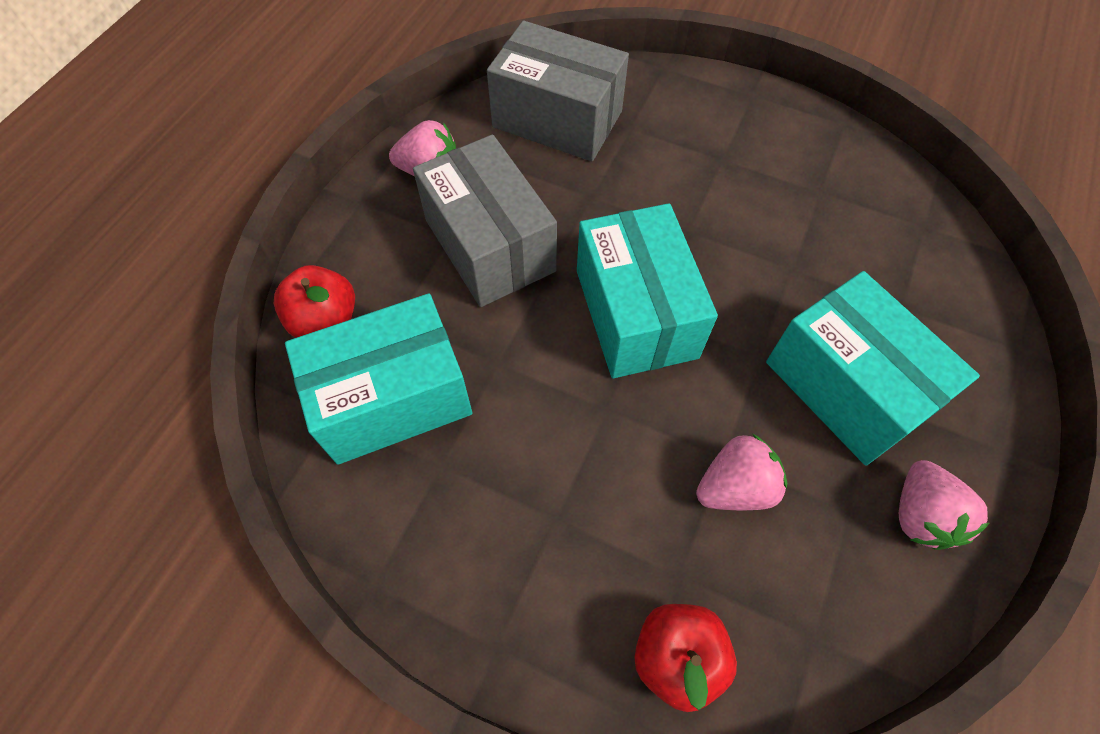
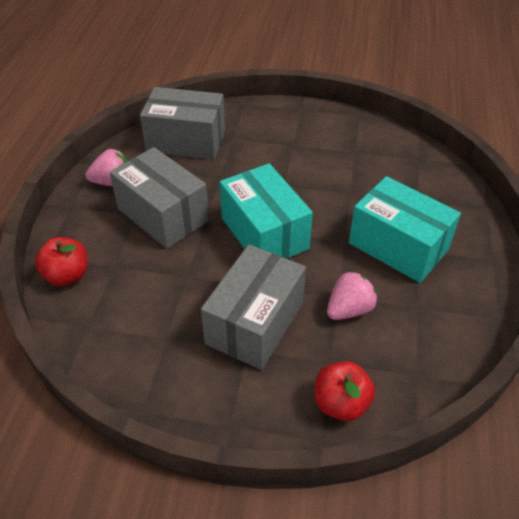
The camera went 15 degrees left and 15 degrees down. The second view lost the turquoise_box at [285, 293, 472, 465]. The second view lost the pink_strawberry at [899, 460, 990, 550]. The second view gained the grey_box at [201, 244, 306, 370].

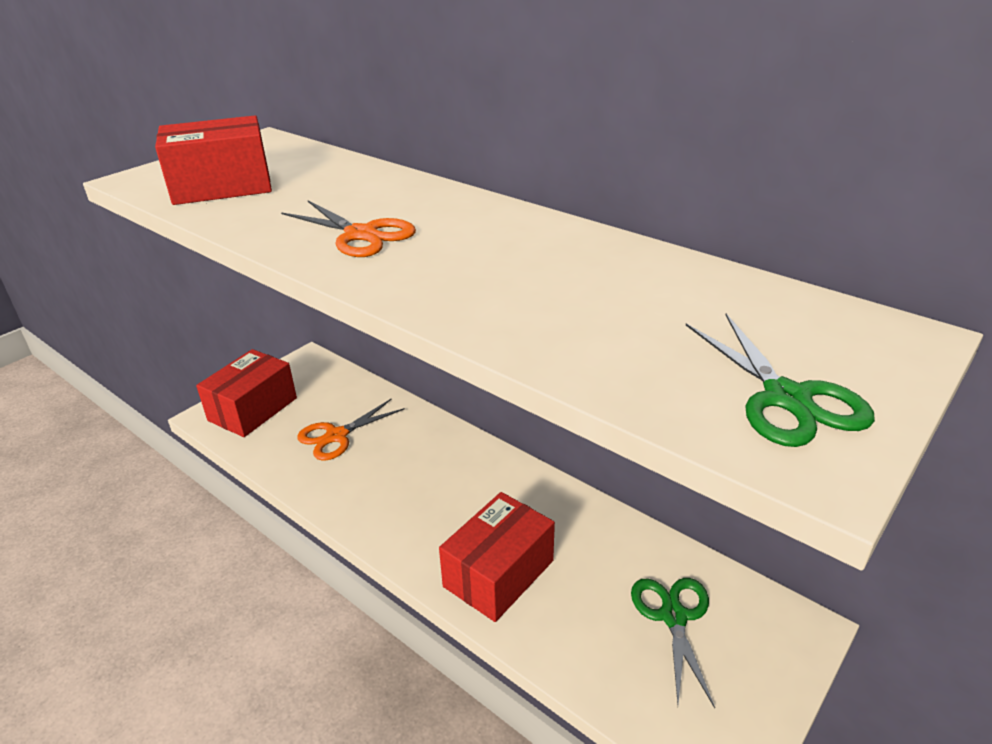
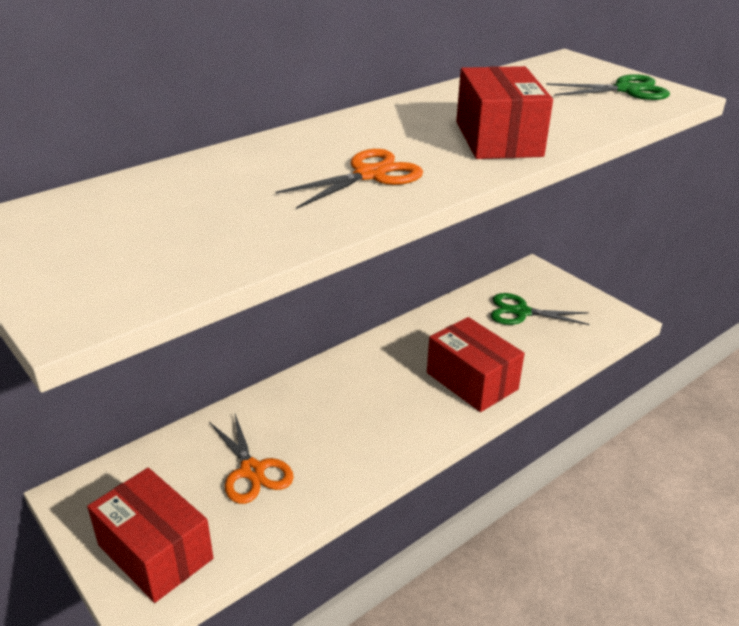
The camera went 80 degrees left and 0 degrees up. The red_box ended up elsewhere, having gone from [155, 115, 272, 205] to [456, 66, 553, 159].

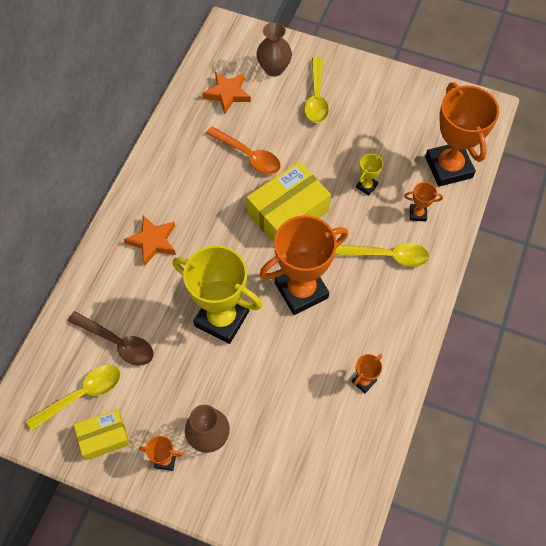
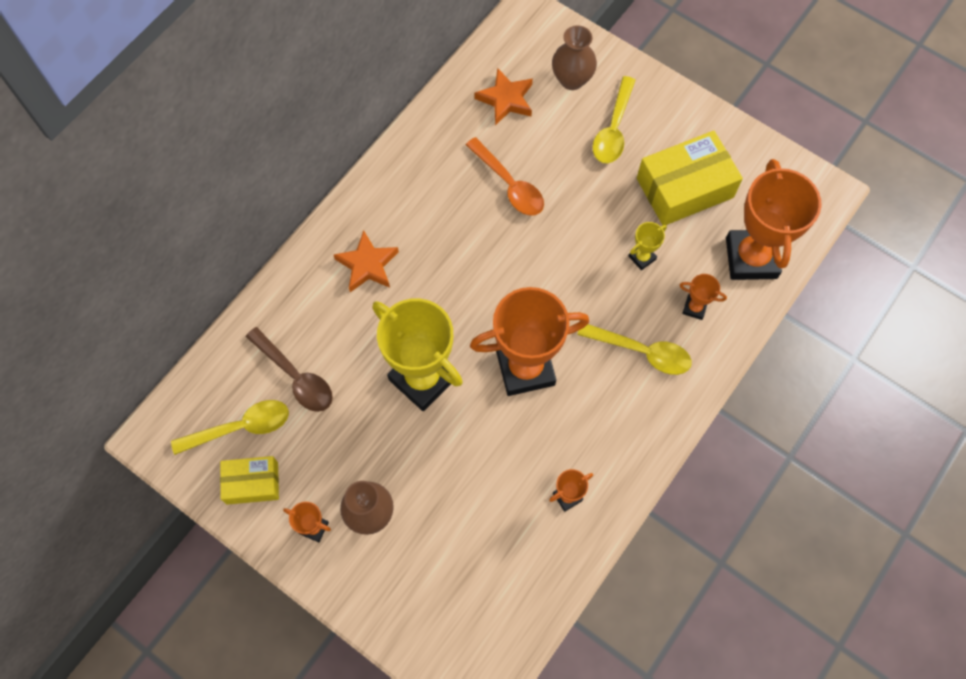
The camera went 15 degrees right and 5 degrees up. The yellow_box ended up elsewhere, having gone from [246, 161, 331, 243] to [637, 131, 743, 225].

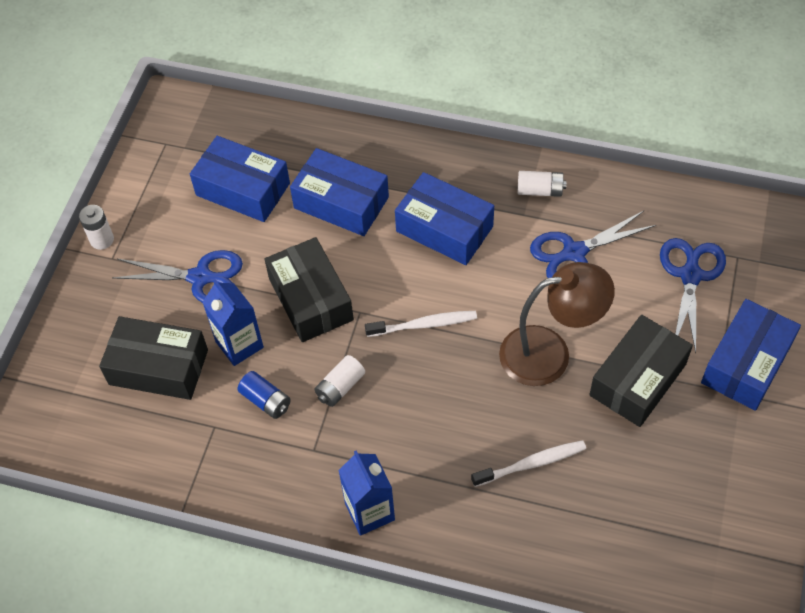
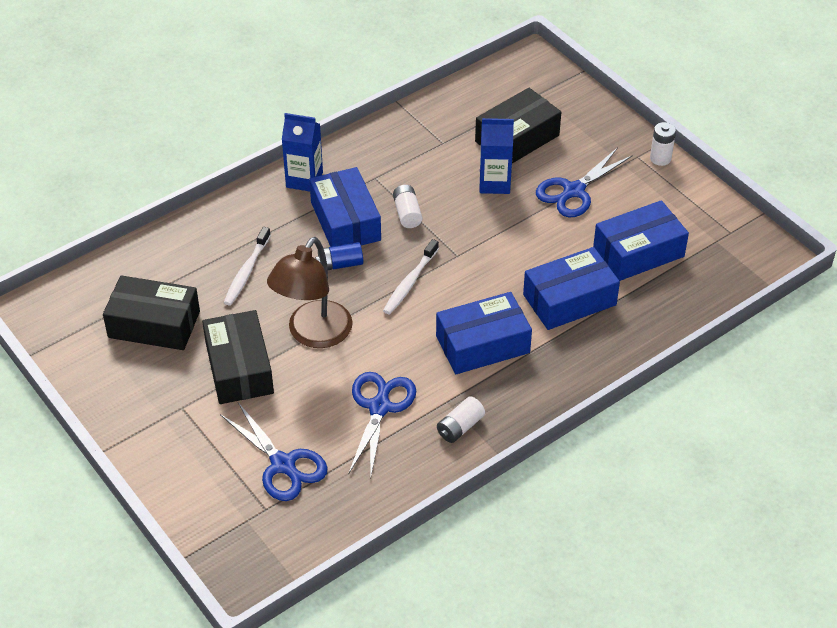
The camera went 125 degrees right and 10 degrees down. The blue_battery ended up elsewhere, having gone from [238, 371, 291, 419] to [316, 242, 363, 270]. The black_box ended up elsewhere, having gone from [264, 237, 354, 342] to [103, 275, 200, 350]. The blue_box ended up elsewhere, having gone from [701, 299, 801, 411] to [309, 167, 381, 247].

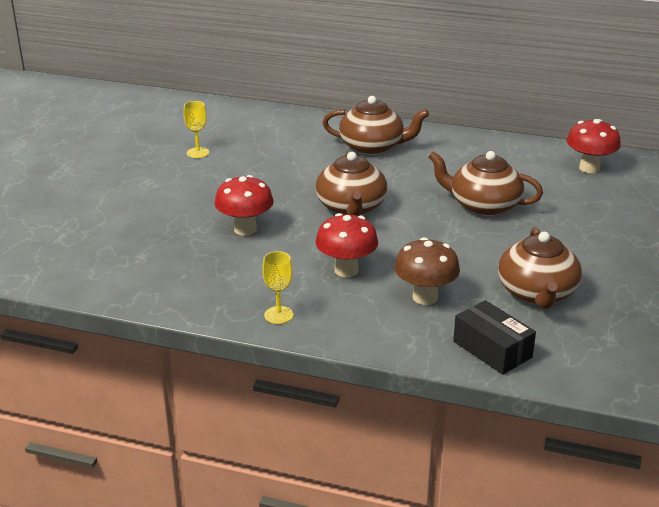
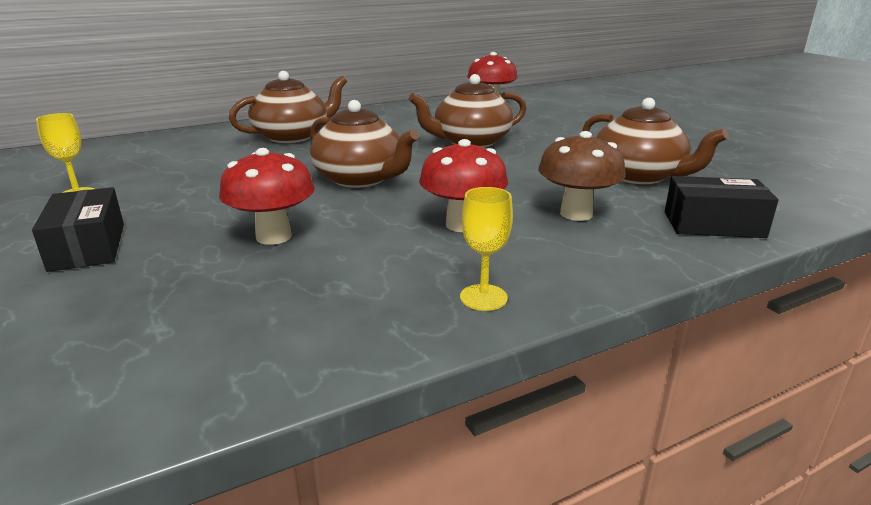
The camera went 45 degrees left and 5 degrees down. The second view gained the black_box at [32, 187, 124, 272].

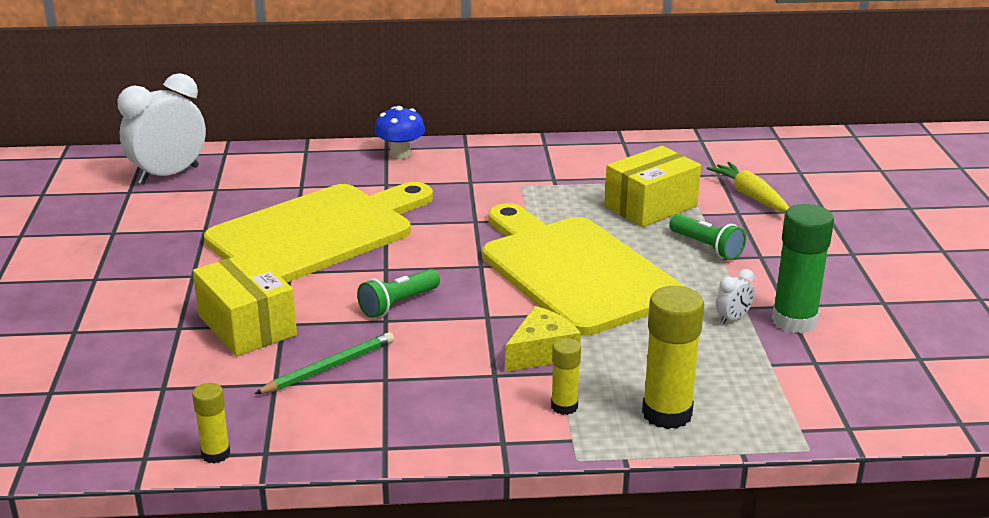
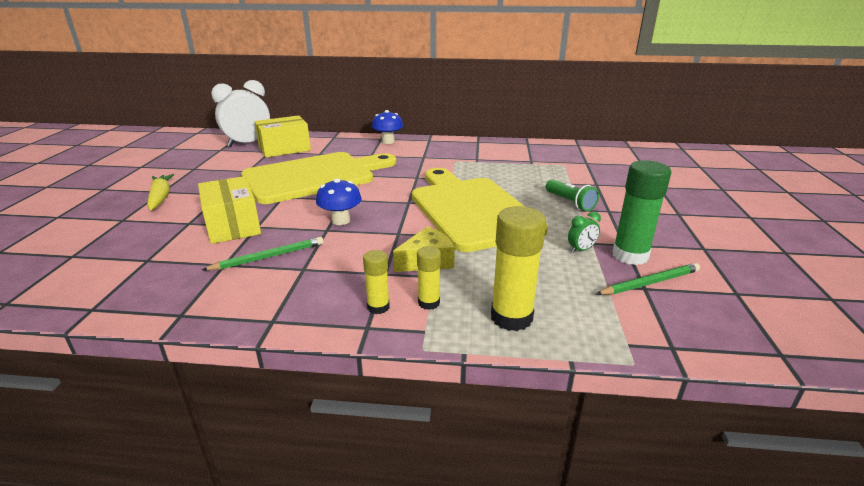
The camera went 10 degrees right and 0 degrees up. The second view gained the green_pencil at [596, 263, 700, 295]. The yellow_glue_stick ended up elsewhere, having gone from [192, 383, 230, 464] to [363, 250, 390, 314]. The yellow_box ended up elsewhere, having gone from [604, 146, 701, 227] to [255, 115, 311, 158]. The yellow_carrot ended up elsewhere, having gone from [707, 162, 789, 212] to [147, 174, 175, 210]. Where the green_flashlight stood at [357, 269, 440, 318], the blue_mushroom came to stand at [316, 178, 362, 225]. What was the white_clock at [716, 269, 755, 324] turned into the green_clock at [568, 212, 601, 253].

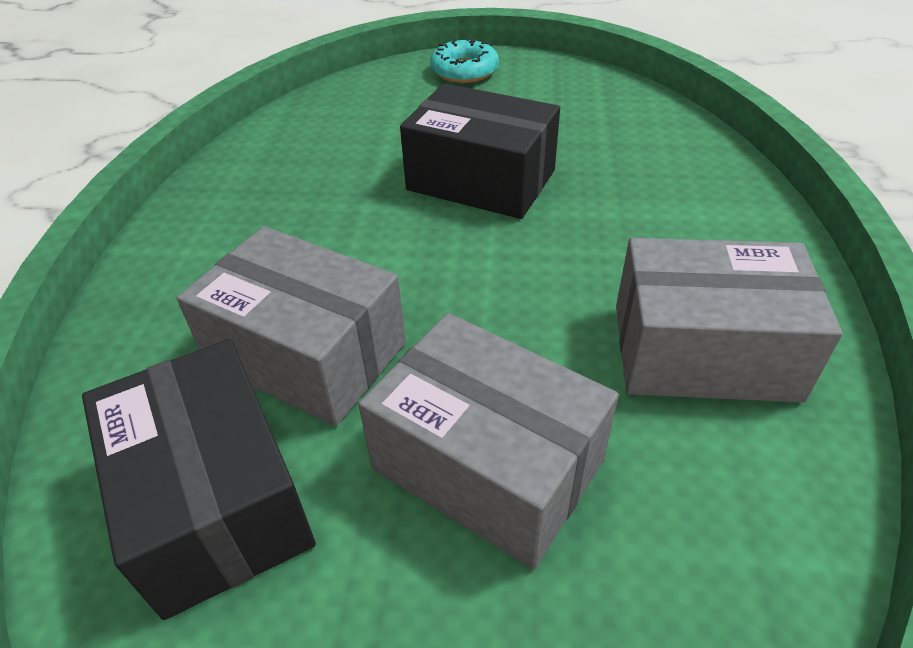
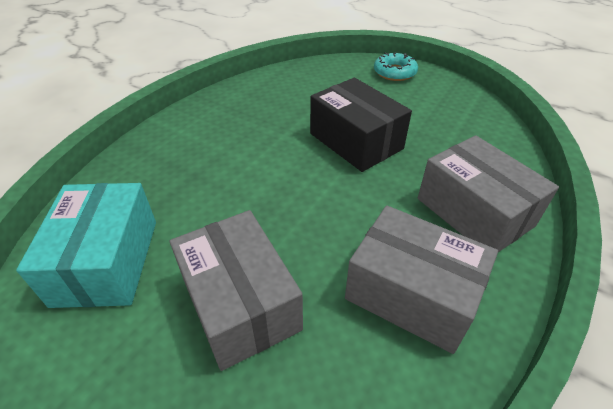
The camera went 25 degrees right and 0 degrees up. The grey_box ended up elsewhere, having gone from [177, 226, 406, 426] to [418, 135, 559, 252]. What was the black_box at [82, 339, 316, 620] turned into the turquoise_box at [16, 183, 156, 308].

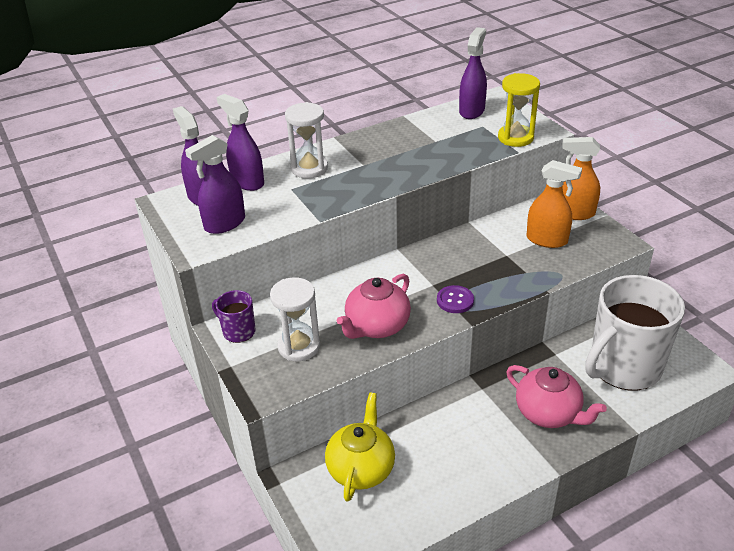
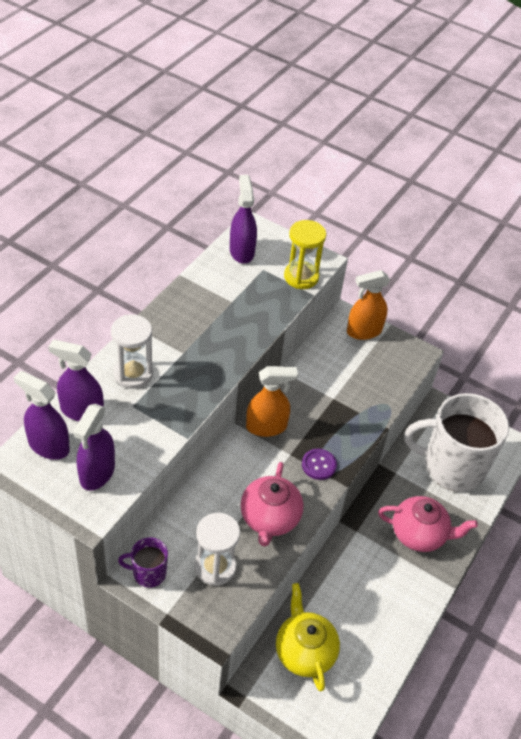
The camera went 35 degrees left and 10 degrees up. The orange_spray_bottle ended up elsewhere, having gone from [526, 160, 582, 248] to [246, 366, 298, 437]. The white_mug at [585, 275, 685, 391] ended up facing another way, 75 degrees clockwise from before.

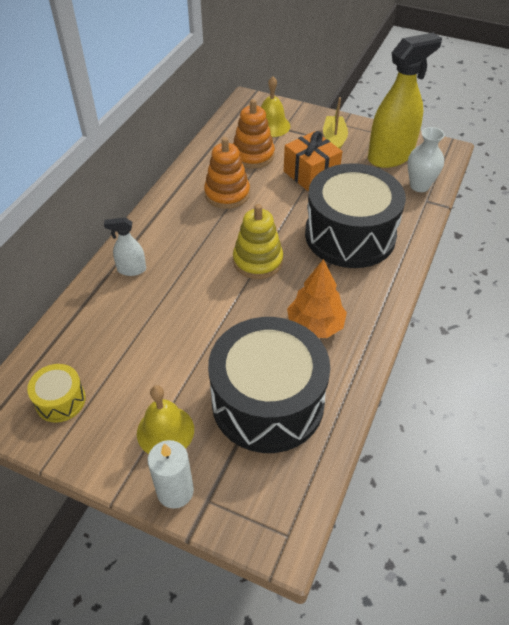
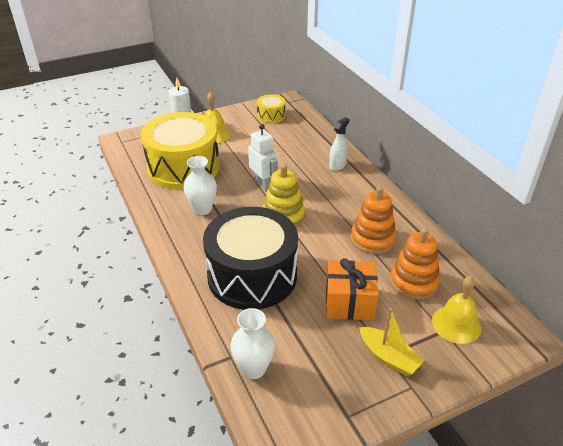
The camera went 130 degrees right and 10 degrees down. The second view lost the yellow_spray_bottle at [368, 33, 442, 168]. The second view gained the white_robot at [248, 124, 278, 192]. Where the orange_tree stood at [287, 259, 347, 338], the white_vase came to stand at [183, 156, 217, 215]. What was the black_drum at [208, 317, 330, 453] turned into the yellow_drum at [141, 112, 220, 189].

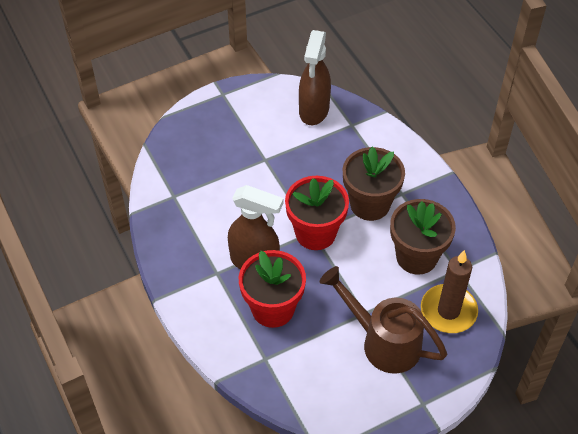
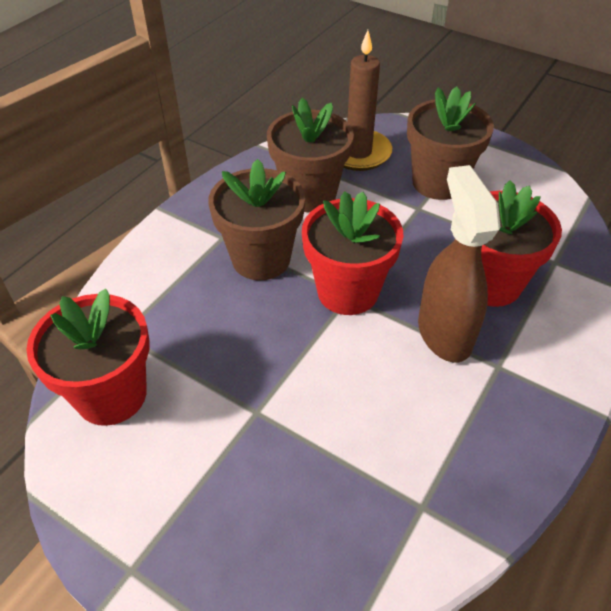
The camera went 120 degrees left and 5 degrees down. Where the brown_spray_bottle stood at [299, 30, 331, 125], the red_flower_pot came to stand at [26, 289, 149, 426]. Where the brown_watering_can stood at [320, 266, 447, 373], the brown_flower_pot came to stand at [407, 86, 494, 200].

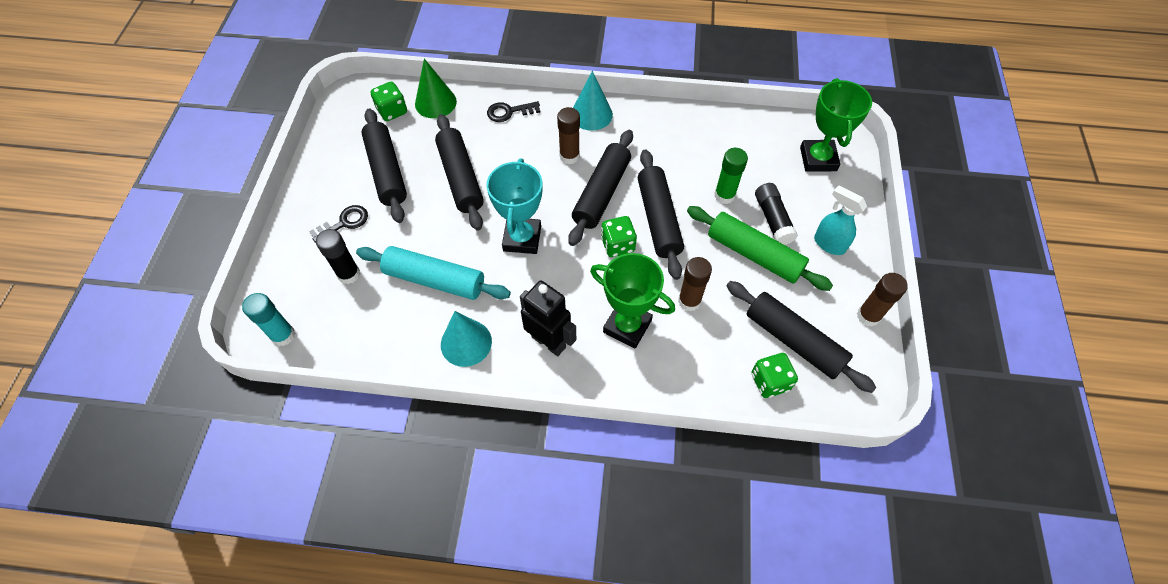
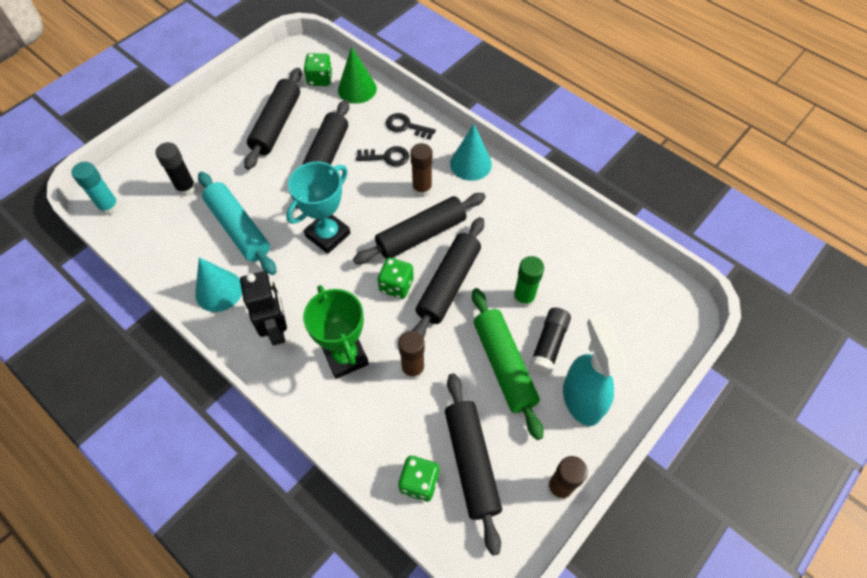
The camera went 35 degrees right and 0 degrees up. The second view lost the green_trophy at [800, 78, 872, 172]. The black_key ended up elsewhere, having gone from [309, 205, 368, 243] to [356, 146, 409, 166]. The size of the turquoise_spray_bottle at [814, 185, 867, 255] changed by a factor of 1.52.

